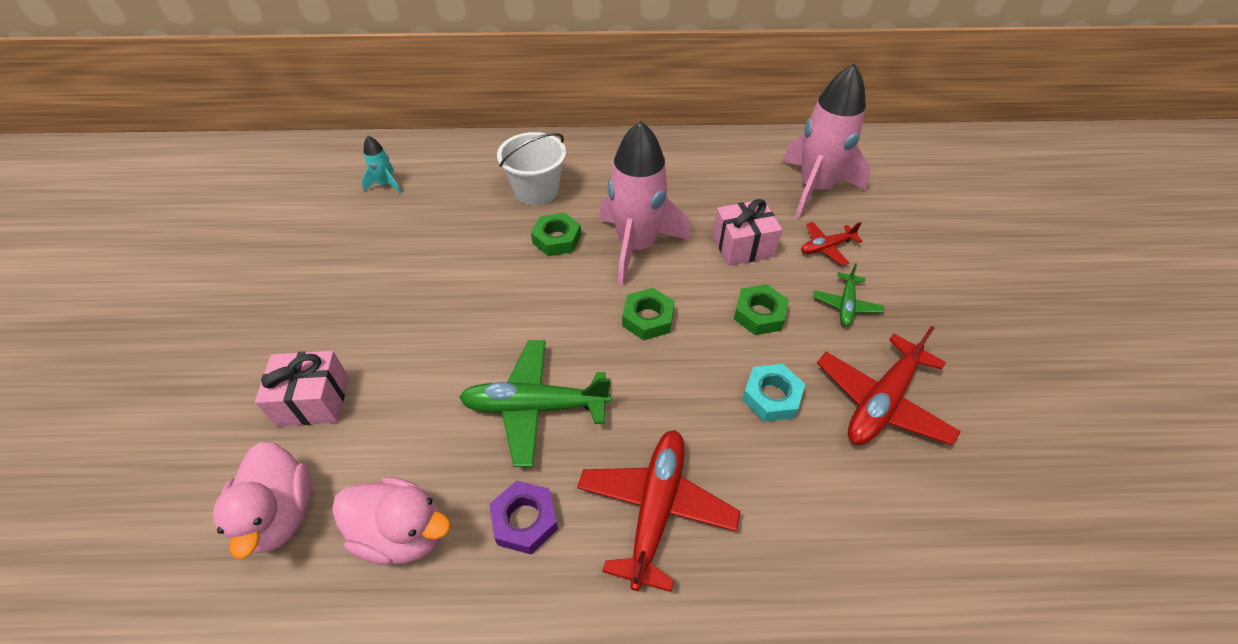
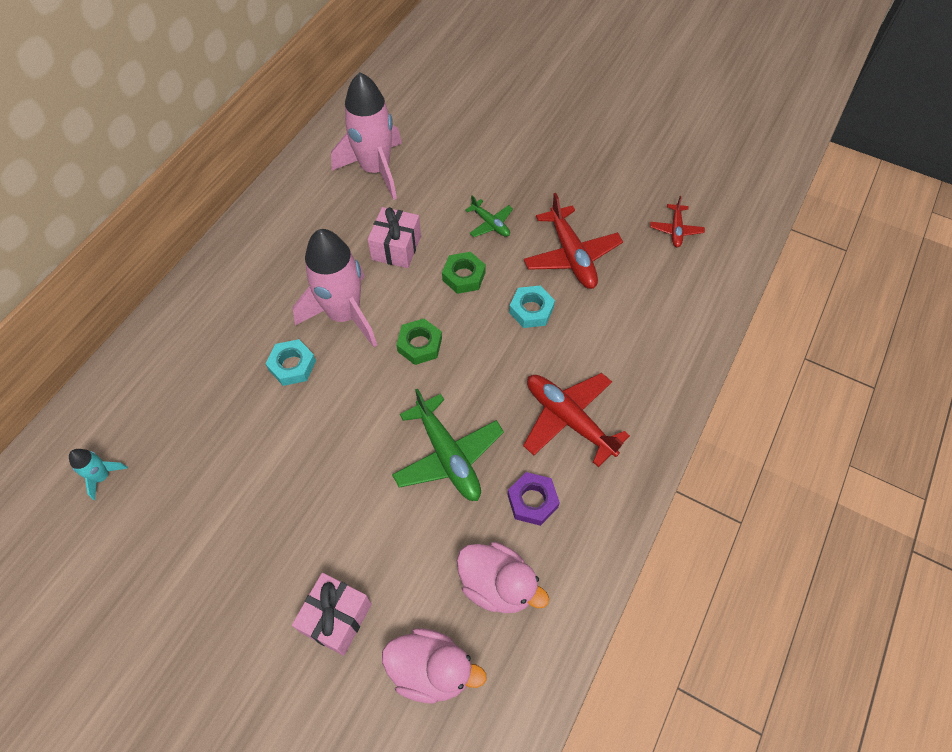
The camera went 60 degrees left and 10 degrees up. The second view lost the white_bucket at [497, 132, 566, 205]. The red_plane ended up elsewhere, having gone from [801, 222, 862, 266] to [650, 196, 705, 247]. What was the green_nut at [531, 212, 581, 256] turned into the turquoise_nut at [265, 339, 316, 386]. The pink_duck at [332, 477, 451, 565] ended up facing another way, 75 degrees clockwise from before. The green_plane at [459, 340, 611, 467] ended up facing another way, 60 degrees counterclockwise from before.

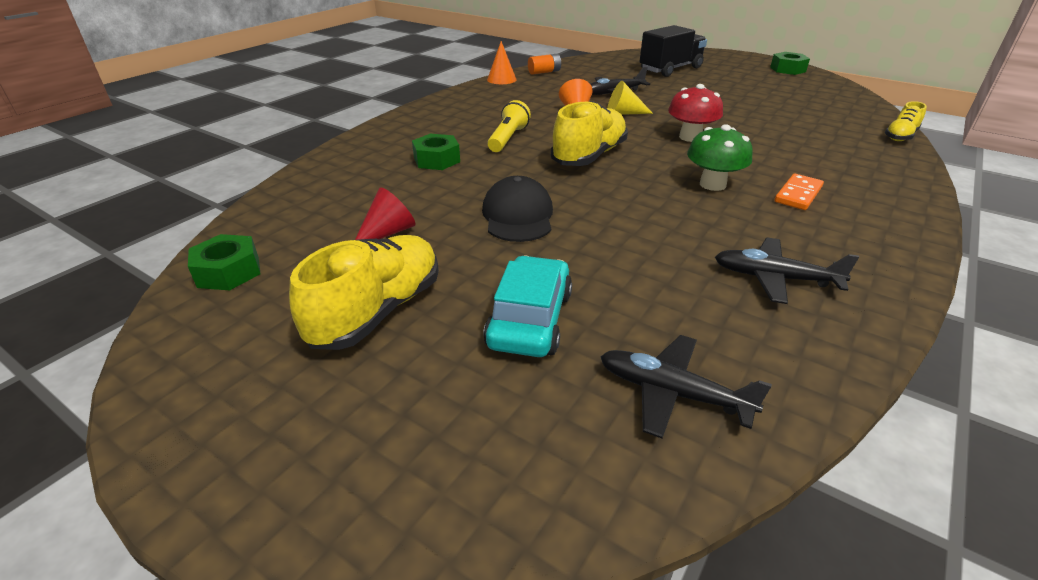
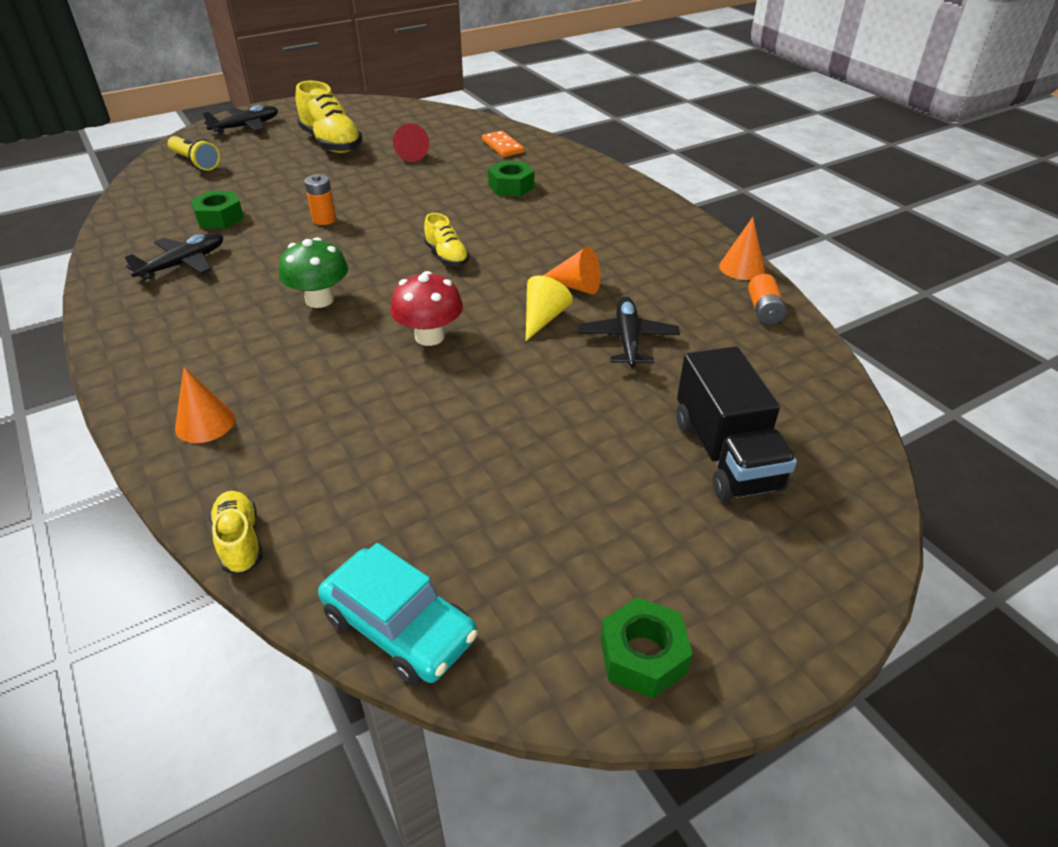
The camera went 115 degrees right and 5 degrees up. The second view lost the black_cap at [482, 176, 553, 242]. The second view gained the orange_cone at [175, 367, 235, 443]. The second view gained the orange_battery at [304, 174, 336, 225]. The green_nut ended up elsewhere, having gone from [188, 234, 260, 290] to [190, 191, 244, 229]. The turquoise_car ended up elsewhere, having gone from [483, 256, 572, 357] to [318, 543, 478, 686]. The yellow_flashlight ended up elsewhere, having gone from [487, 100, 531, 152] to [168, 136, 220, 171]. The black_plane ended up elsewhere, having gone from [600, 335, 772, 438] to [202, 105, 278, 134]. The orange_domino ended up elsewhere, having gone from [775, 174, 824, 210] to [482, 131, 524, 157]. The size of the yellow_shoe at [551, 101, 628, 166] changed by a factor of 0.55.

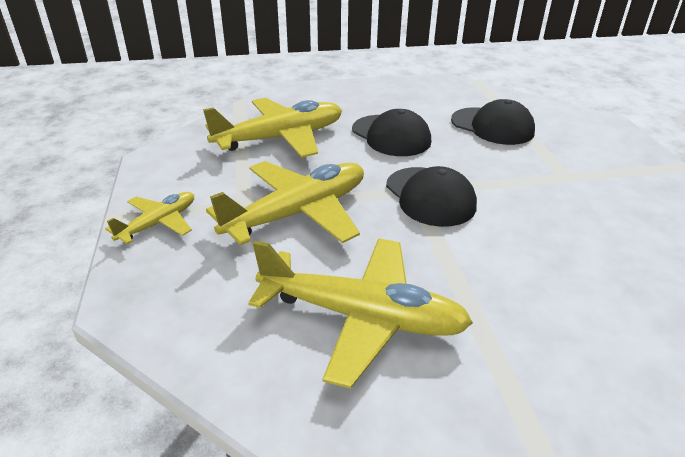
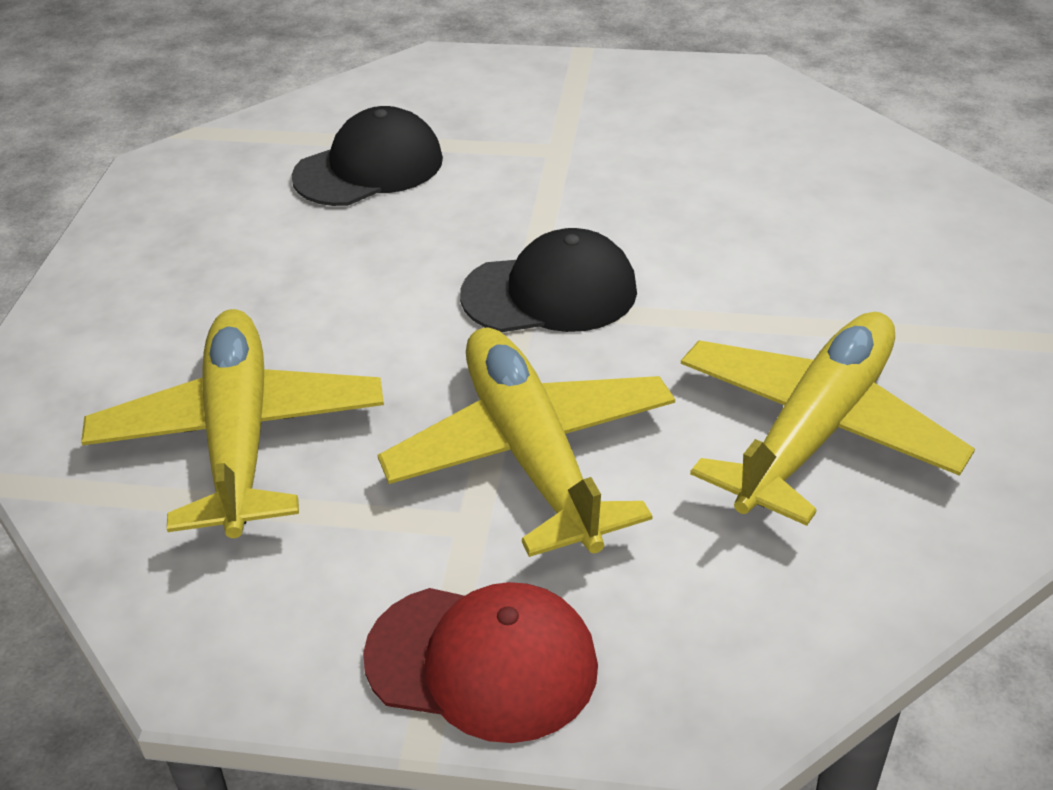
The camera went 70 degrees left and 5 degrees up. The second view lost the black_cap at [352, 109, 431, 156]. Where the yellow_plane stood at [105, 192, 194, 244], the red_cap came to stand at [363, 582, 598, 743].

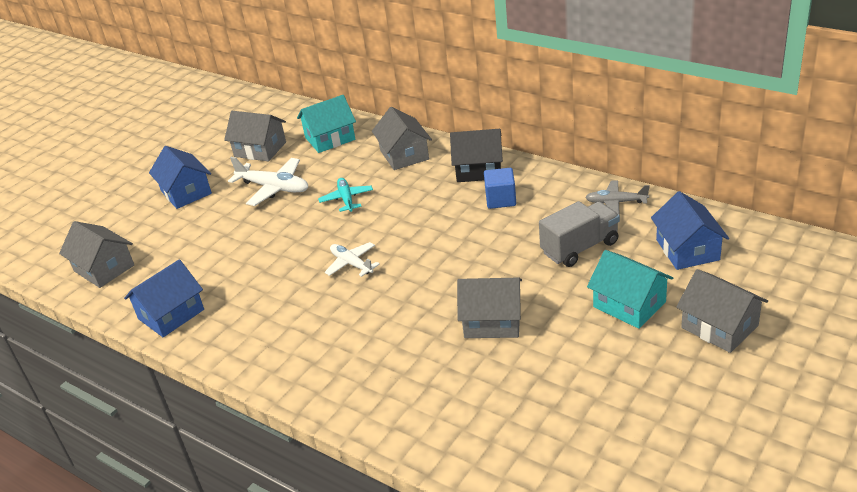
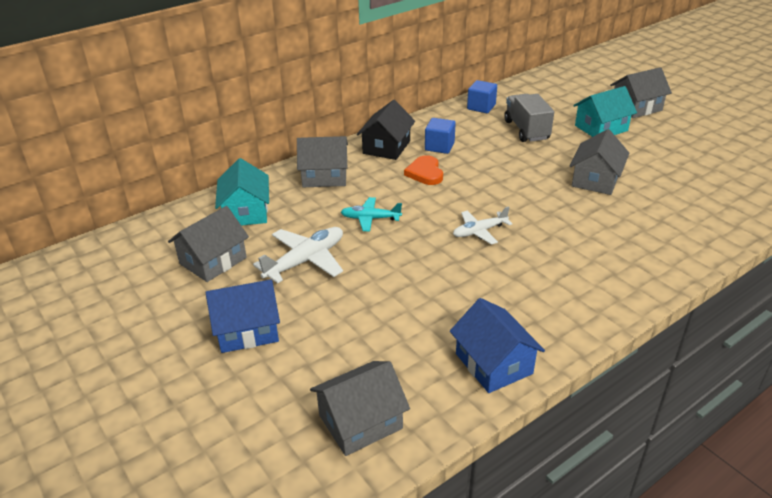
The camera went 75 degrees left and 0 degrees up. The second view lost the blue_house at [651, 191, 729, 270]. The second view gained the orange_heart at [404, 155, 443, 185]. Where the grey_plane stood at [585, 181, 650, 215], the blue_cube came to stand at [467, 80, 497, 113].

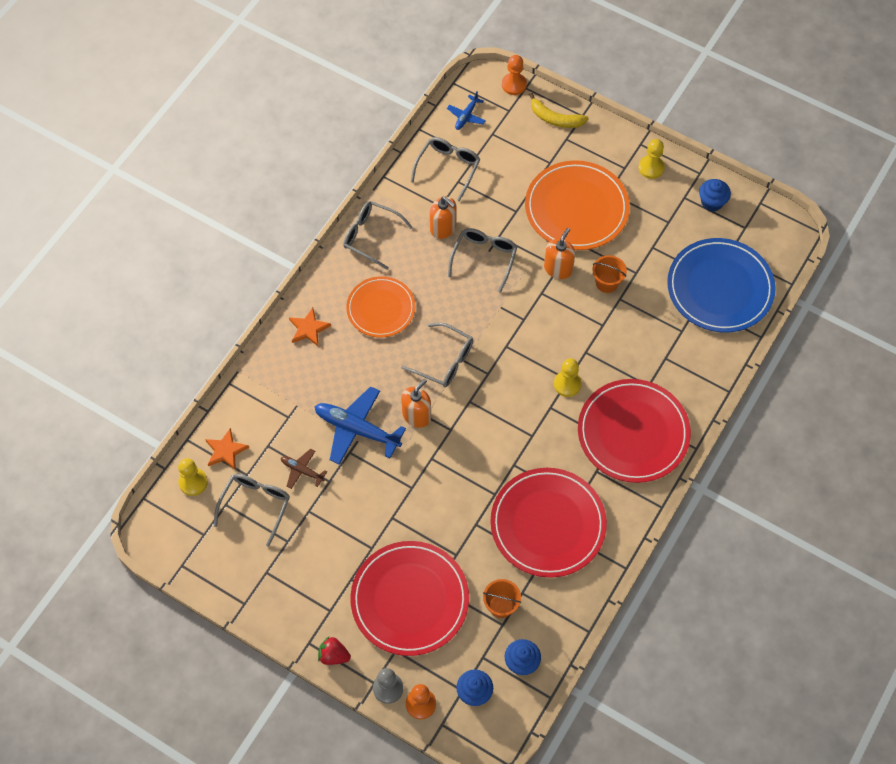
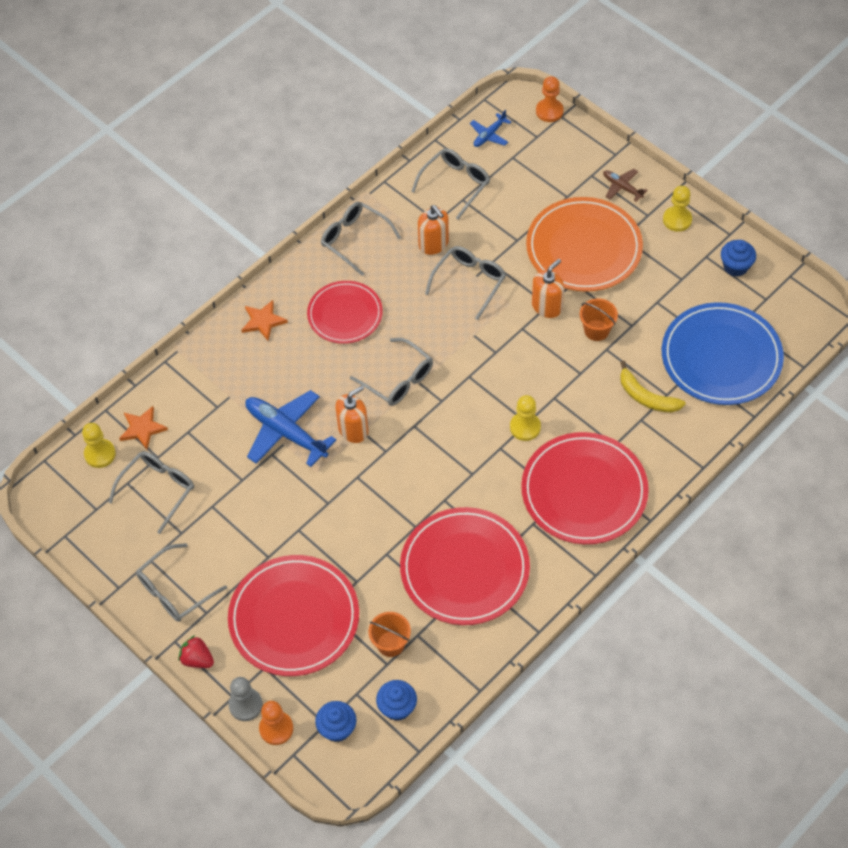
The camera went 15 degrees right and 5 degrees down. The second view gained the grey_glasses at [136, 543, 227, 622]. The brown_plane ended up elsewhere, having gone from [281, 448, 327, 489] to [603, 169, 648, 202]. The yellow_banana ended up elsewhere, having gone from [529, 92, 589, 128] to [620, 361, 685, 413]. What was the orange_plate at [346, 276, 415, 338] turned into the red_plate at [307, 281, 383, 344].

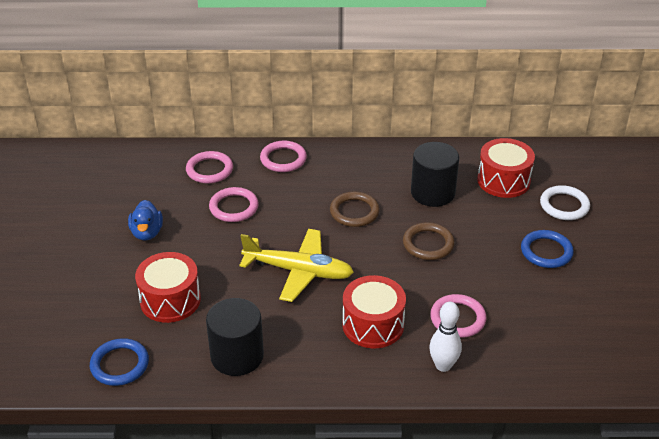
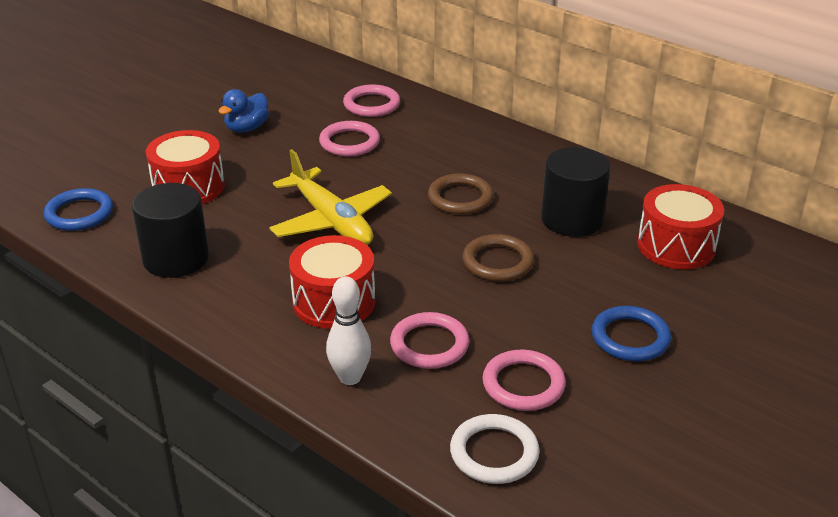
The camera went 40 degrees right and 5 degrees down. The pink_ring ended up elsewhere, having gone from [260, 141, 307, 172] to [482, 350, 566, 411]. The white_ring ended up elsewhere, having gone from [540, 185, 590, 220] to [450, 414, 540, 484].

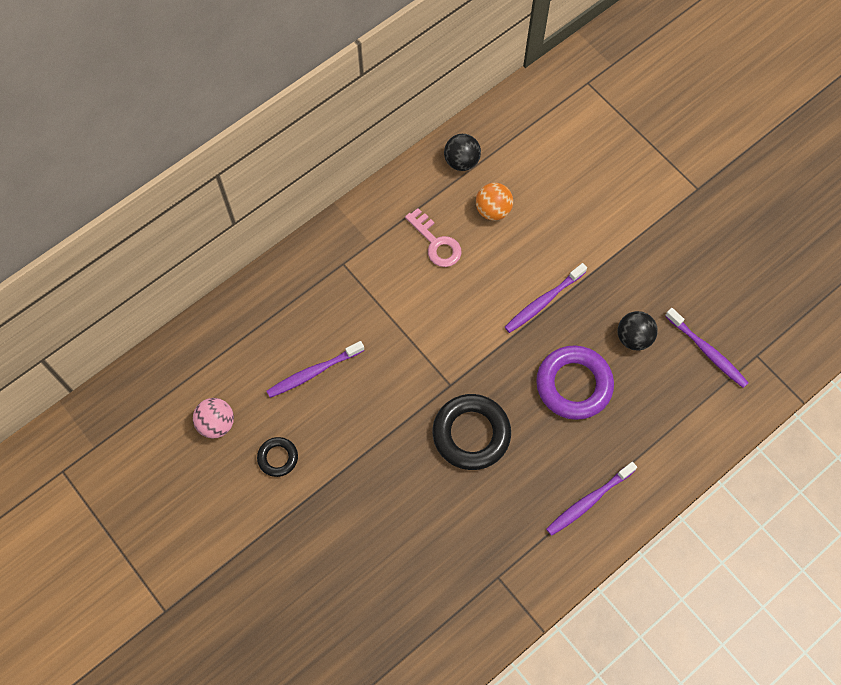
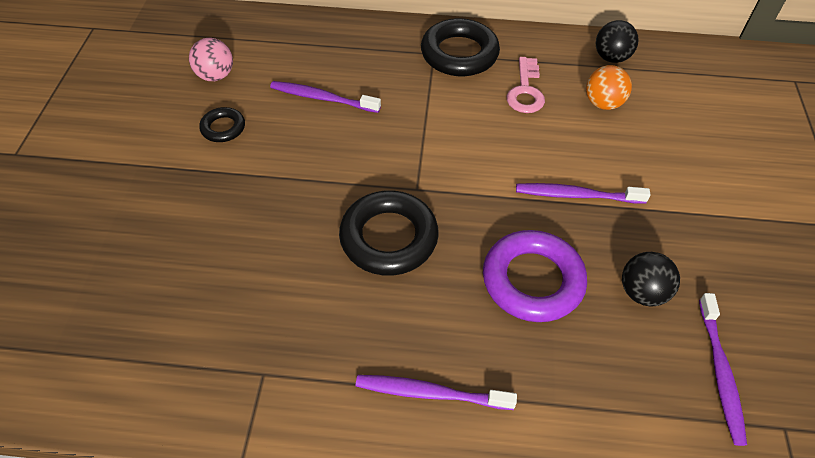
The camera went 45 degrees right and 15 degrees down. The second view gained the black_ring at [421, 18, 500, 76].

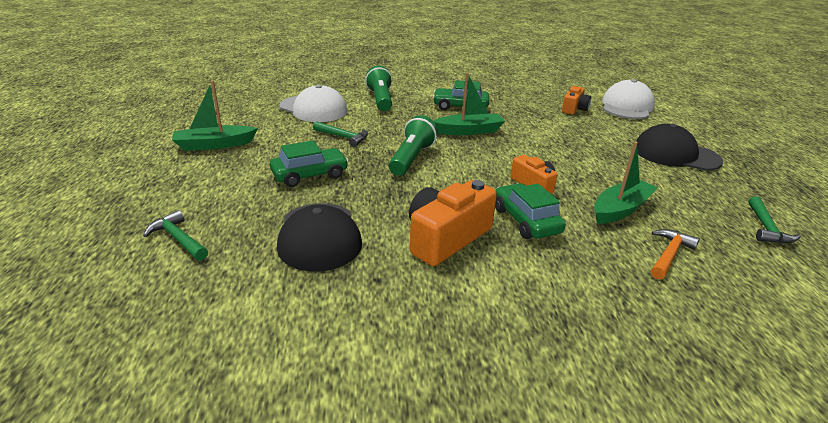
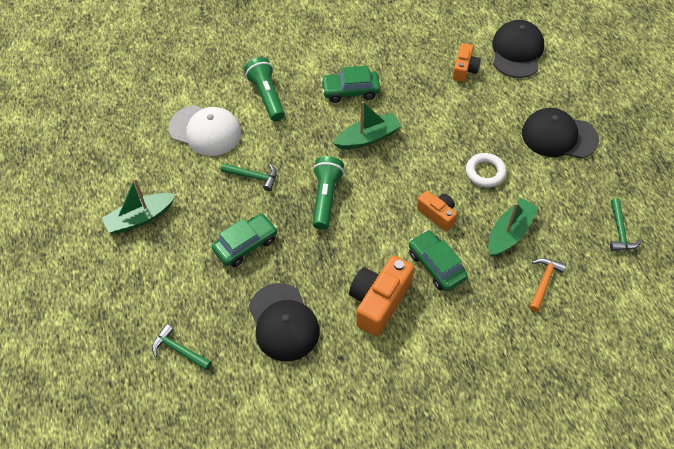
The camera went 10 degrees left and 25 degrees up. The second view gained the white_ring at [466, 153, 506, 188]. What was the white_cap at [602, 79, 655, 119] turned into the black_cap at [492, 20, 544, 78].

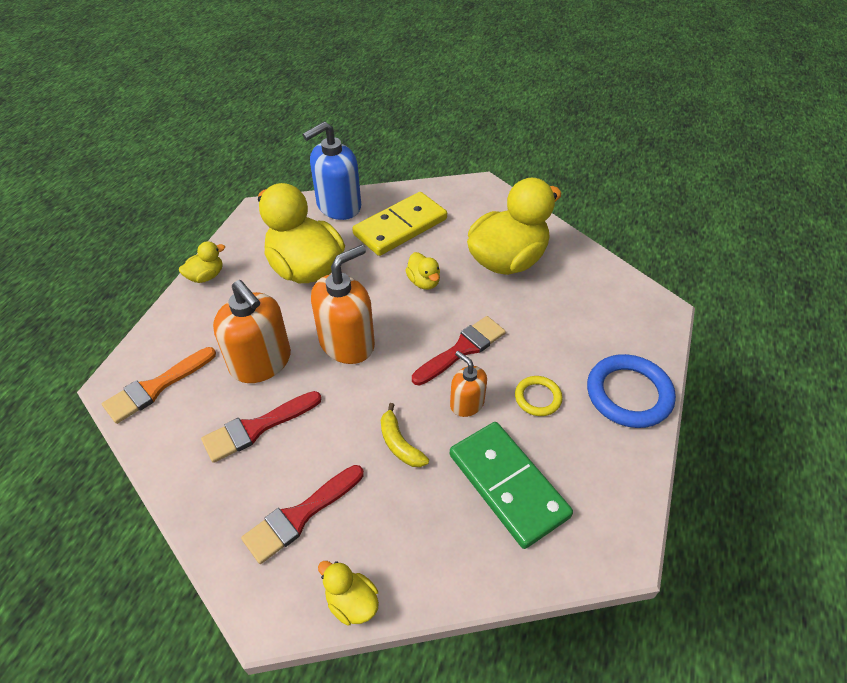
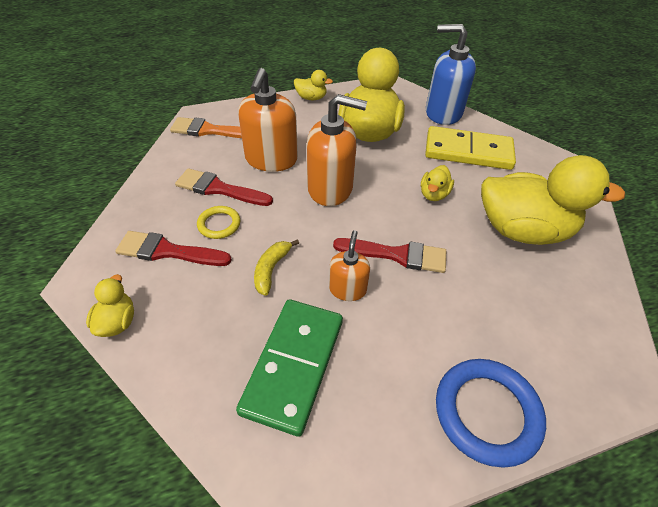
The camera went 50 degrees right and 0 degrees up. The yellow_ring ended up elsewhere, having gone from [515, 376, 563, 416] to [197, 206, 240, 239].

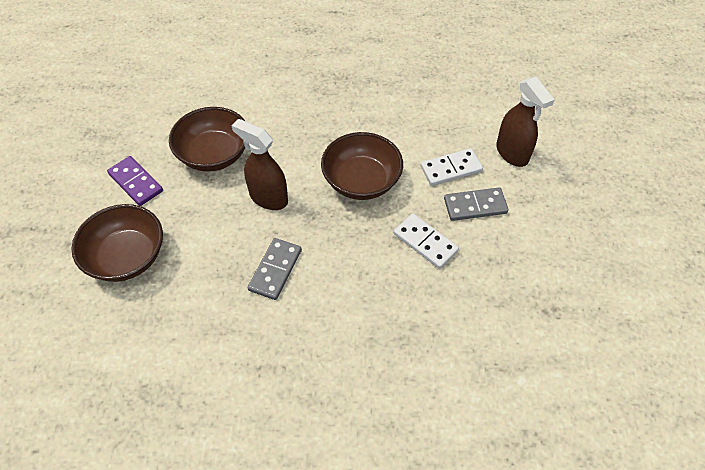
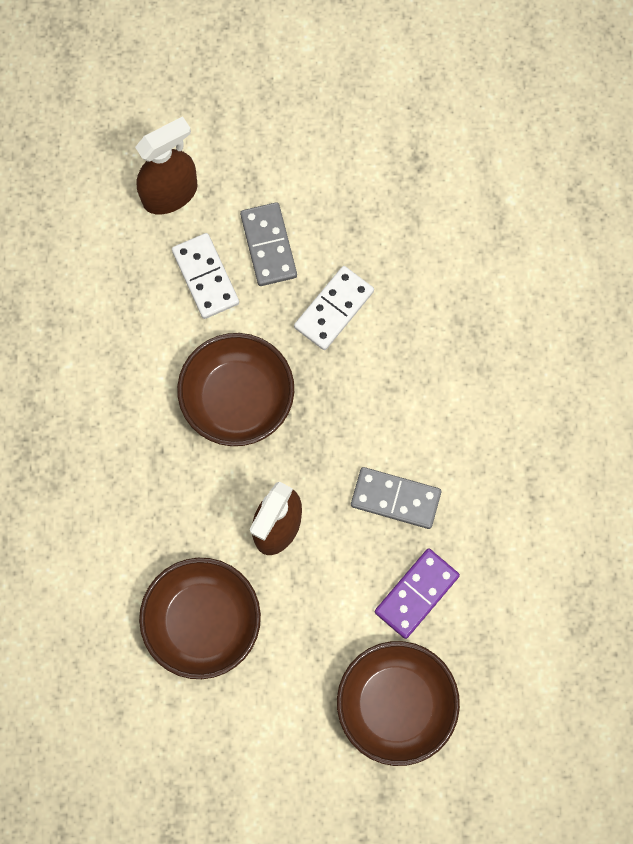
The camera went 95 degrees left and 20 degrees up. The purple_domino ended up elsewhere, having gone from [107, 156, 163, 206] to [375, 549, 460, 639].

